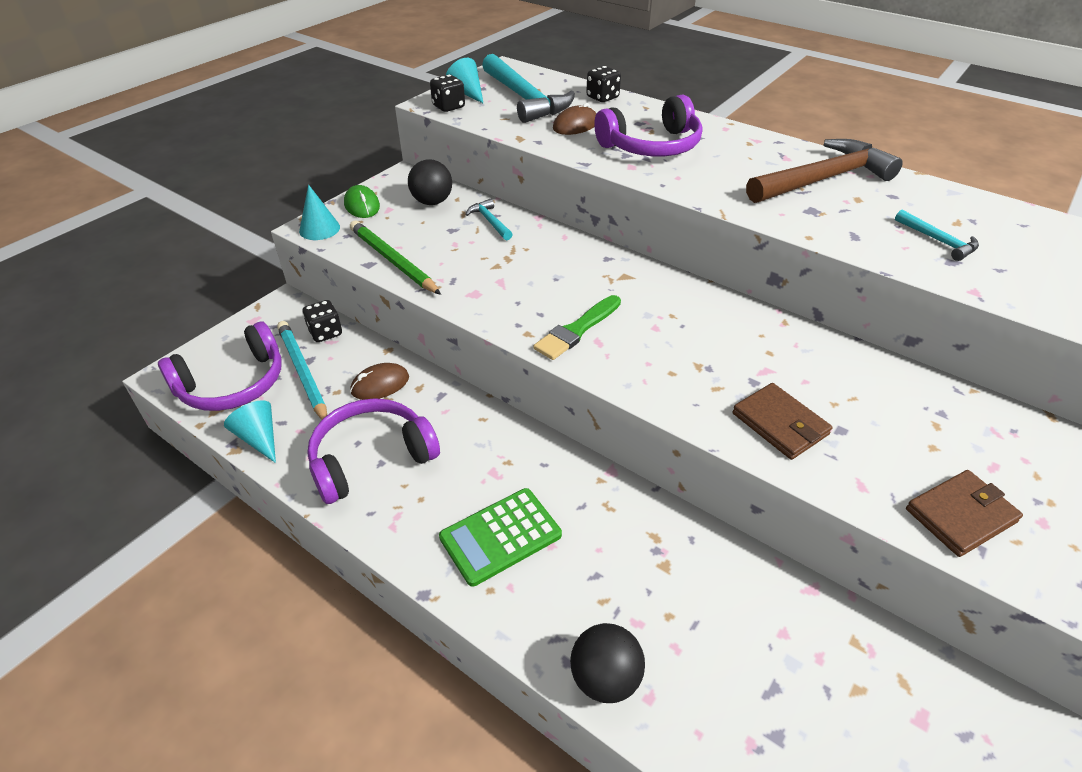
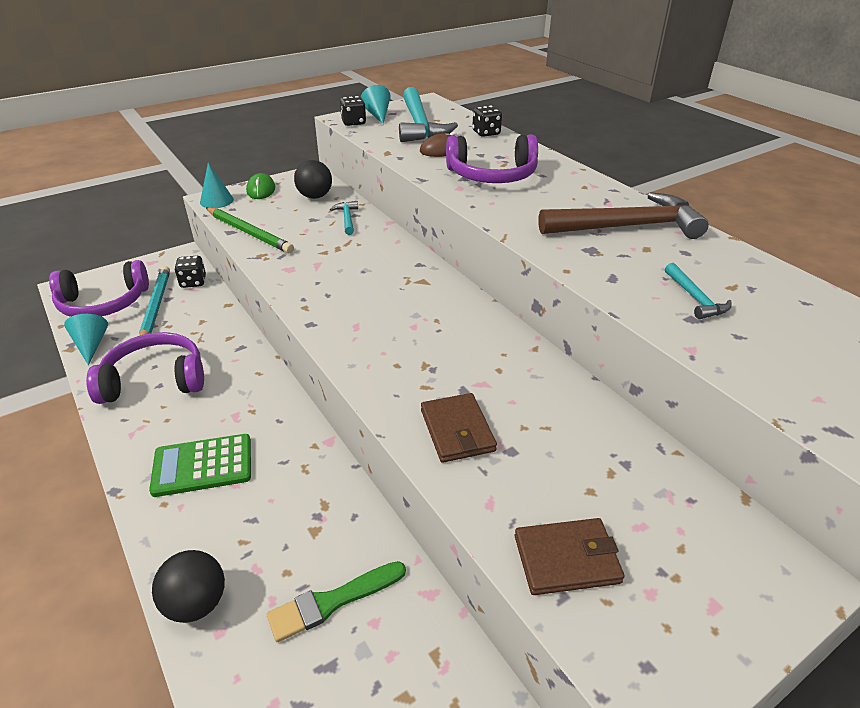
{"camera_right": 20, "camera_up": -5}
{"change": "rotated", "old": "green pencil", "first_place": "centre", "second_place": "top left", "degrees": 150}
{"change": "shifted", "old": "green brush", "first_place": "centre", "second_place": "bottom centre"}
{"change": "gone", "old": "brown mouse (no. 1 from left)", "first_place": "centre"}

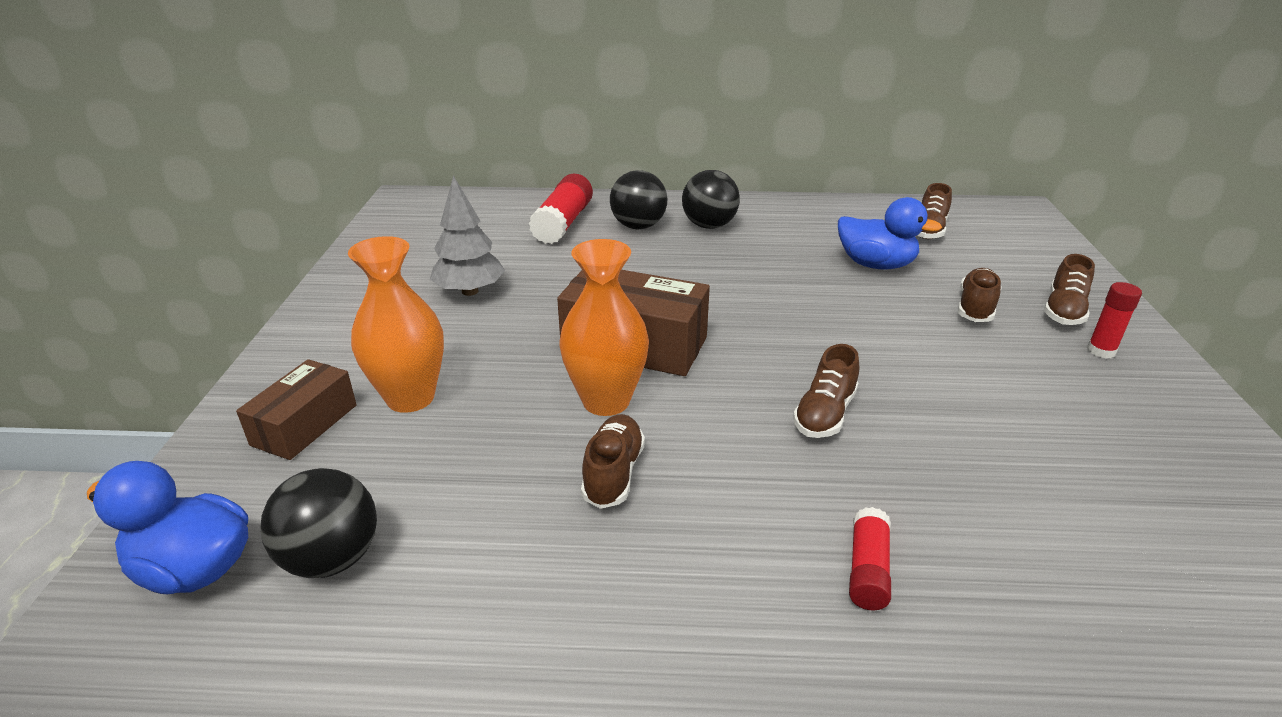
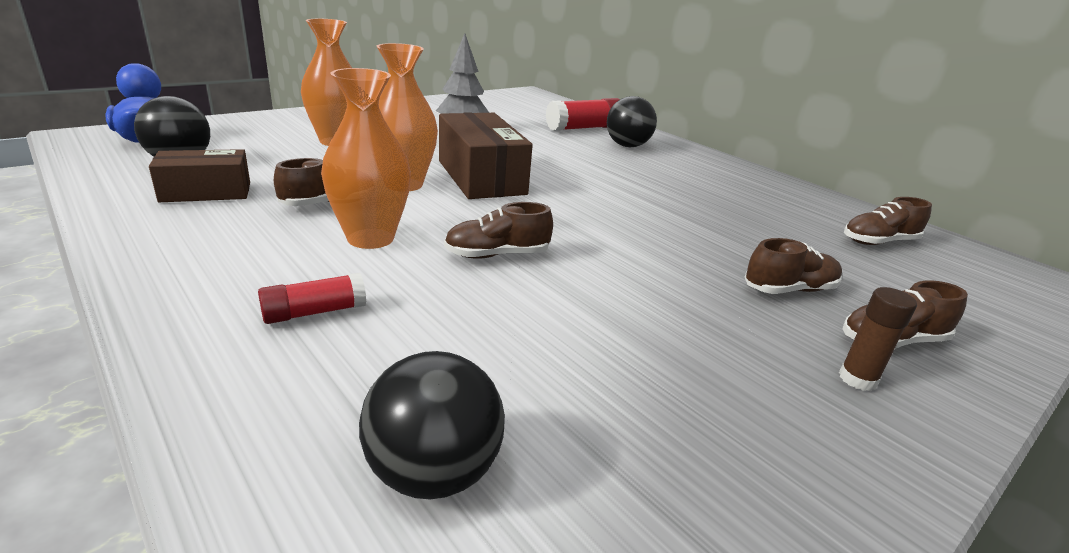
{"camera_right": 45, "camera_up": -5}
{"change": "shifted", "old": "brown box (no. 1 from left)", "first_place": "middle left", "second_place": "top left"}
{"change": "new", "new": "orange vase (no. 2 from left)", "second_place": "top centre"}
{"change": "shifted", "old": "black ball (no. 3 from left in the first image)", "new": "black ball (no. 2 from left)", "first_place": "top centre", "second_place": "bottom centre"}
{"change": "repainted", "old": "red glue stick (no. 3 from left)", "new": "brown glue stick", "first_place": "middle right", "second_place": "middle right"}
{"change": "gone", "old": "blue duck (no. 2 from left)", "first_place": "top right"}

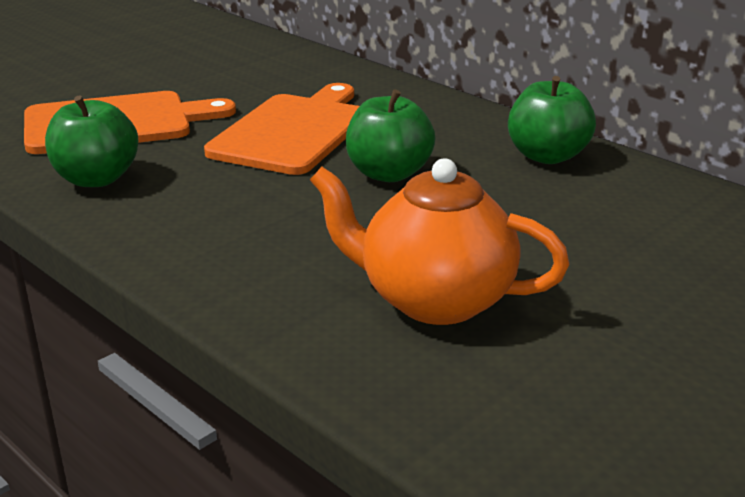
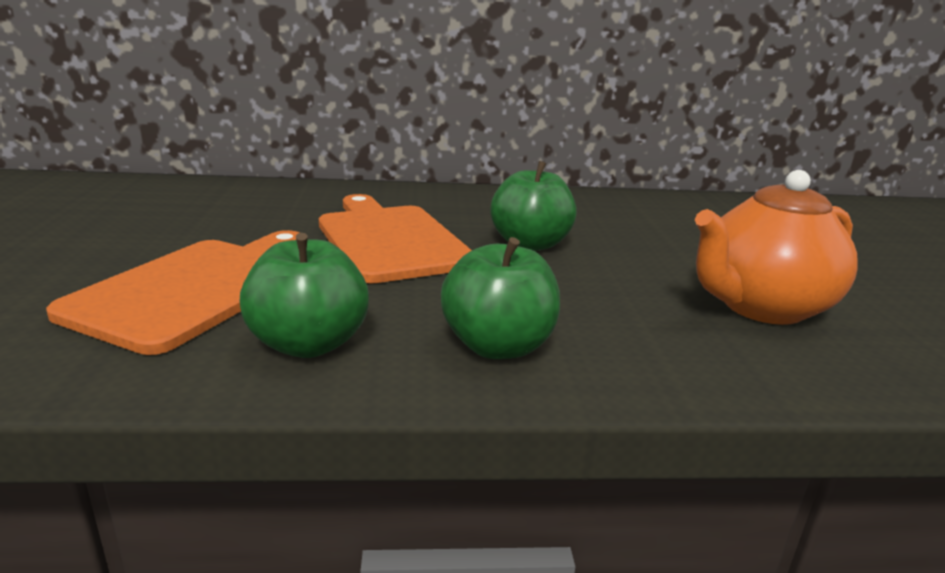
{"camera_right": -50, "camera_up": -5}
{"change": "shifted", "old": "green apple (no. 3 from left in the first image)", "new": "green apple (no. 2 from left)", "first_place": "top right", "second_place": "centre"}

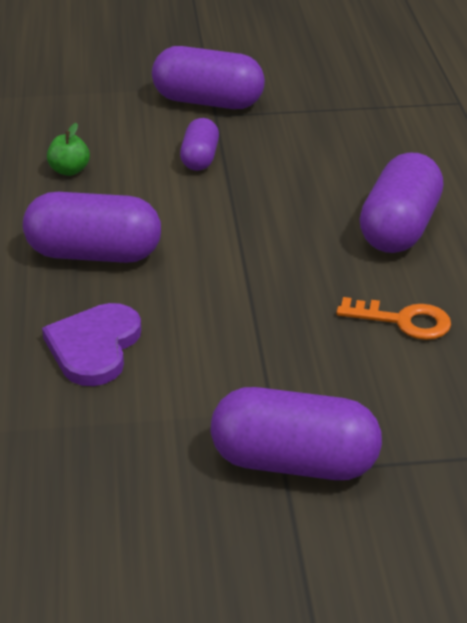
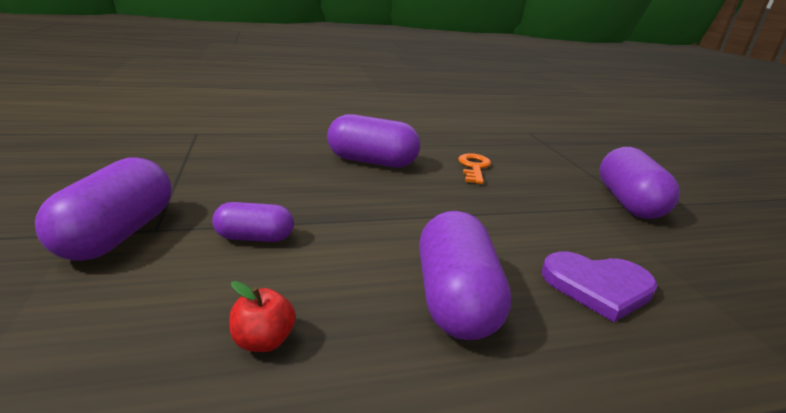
{"camera_right": -100, "camera_up": -10}
{"change": "repainted", "old": "green apple", "new": "red apple", "first_place": "top left", "second_place": "bottom centre"}

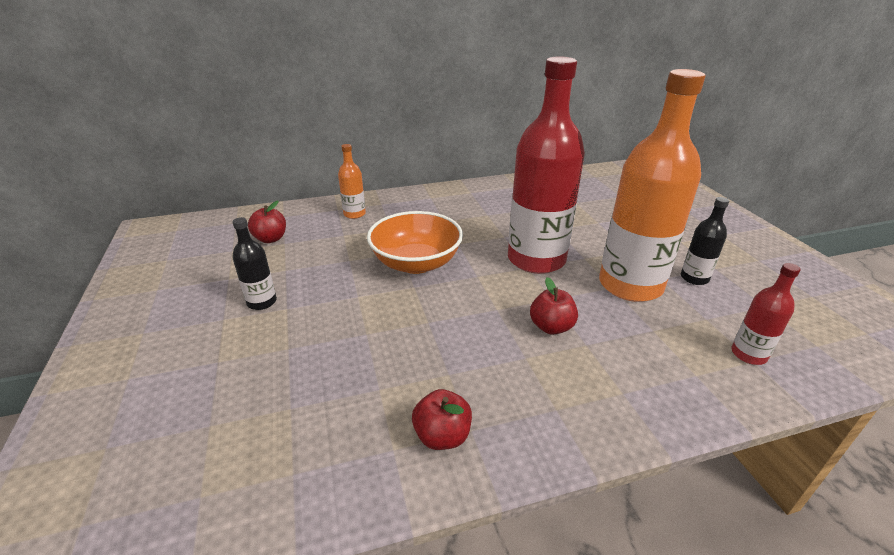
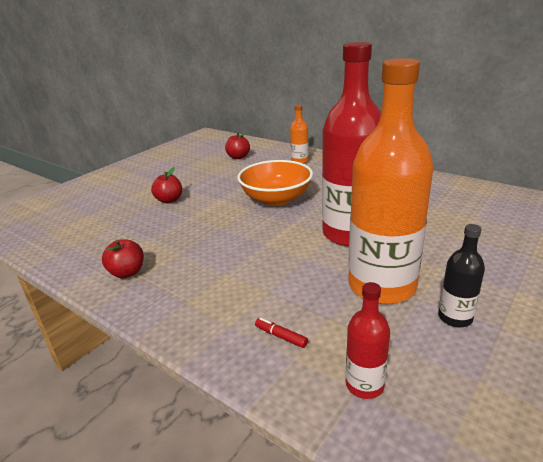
{"camera_right": 55, "camera_up": -5}
{"change": "shifted", "old": "red apple (no. 3 from left in the first image)", "new": "red apple (no. 2 from left)", "first_place": "centre", "second_place": "middle left"}
{"change": "new", "new": "red marker", "second_place": "bottom centre"}
{"change": "gone", "old": "black bottle (no. 1 from left)", "first_place": "middle left"}

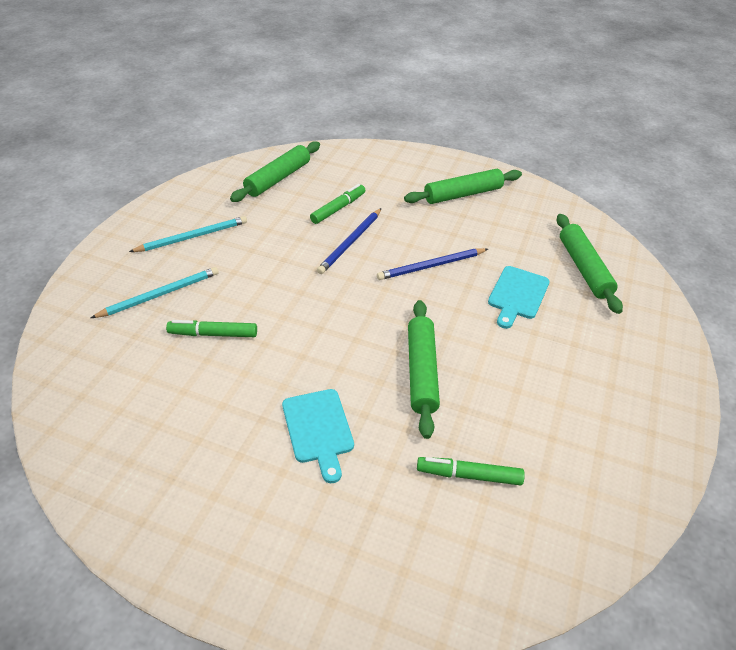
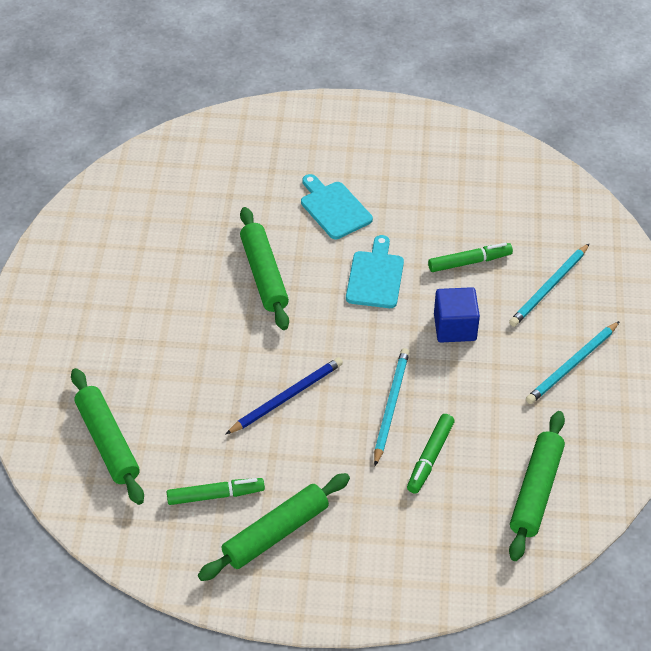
{"camera_right": 165, "camera_up": 5}
{"change": "shifted", "old": "green marker (no. 3 from left in the first image)", "new": "green marker (no. 1 from left)", "first_place": "bottom centre", "second_place": "bottom left"}
{"change": "shifted", "old": "turquoise cutting board (no. 2 from left)", "first_place": "middle right", "second_place": "centre"}
{"change": "repainted", "old": "blue pencil (no. 1 from left)", "new": "turquoise pencil (no. 1 from left)", "first_place": "centre", "second_place": "centre"}
{"change": "new", "new": "blue cube", "second_place": "middle right"}

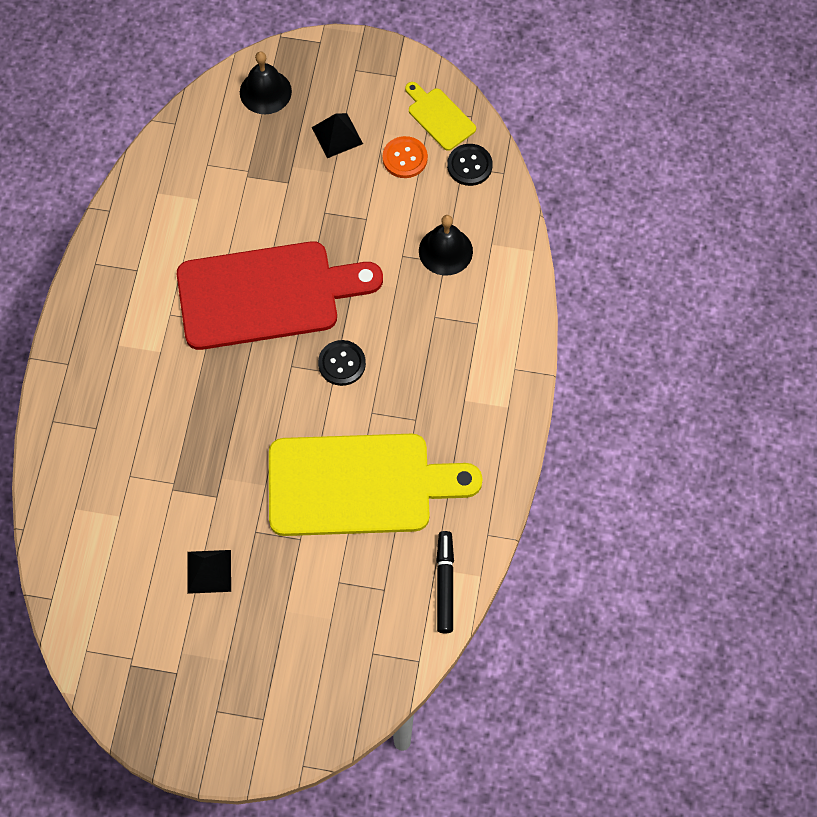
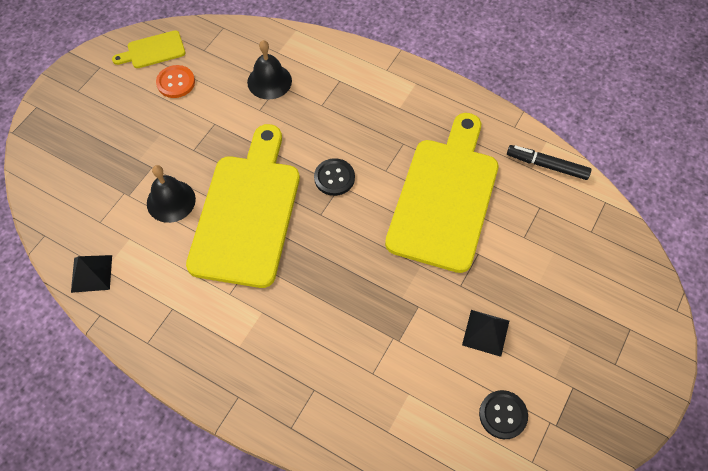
{"camera_right": -70, "camera_up": -5}
{"change": "shifted", "old": "black pyramid (no. 2 from left in the first image)", "new": "black pyramid (no. 1 from left)", "first_place": "top centre", "second_place": "middle left"}
{"change": "shifted", "old": "black bell (no. 1 from left)", "first_place": "top left", "second_place": "middle left"}
{"change": "repainted", "old": "red cutting board", "new": "yellow cutting board (no. 2 from left)", "first_place": "centre", "second_place": "centre"}
{"change": "shifted", "old": "black button (no. 2 from left)", "first_place": "top centre", "second_place": "bottom right"}

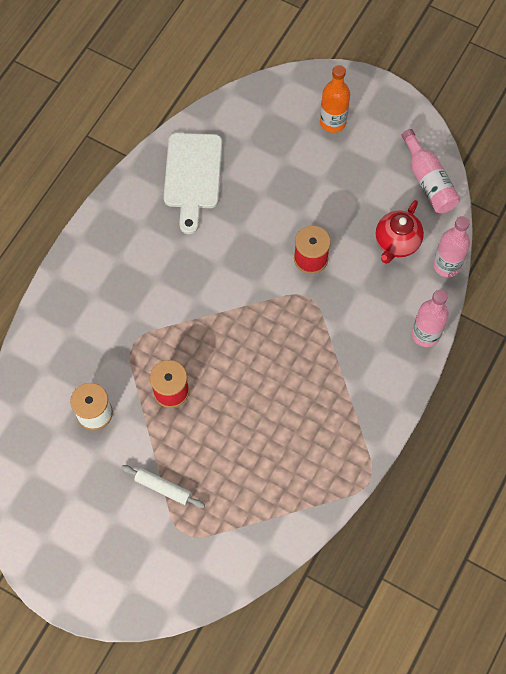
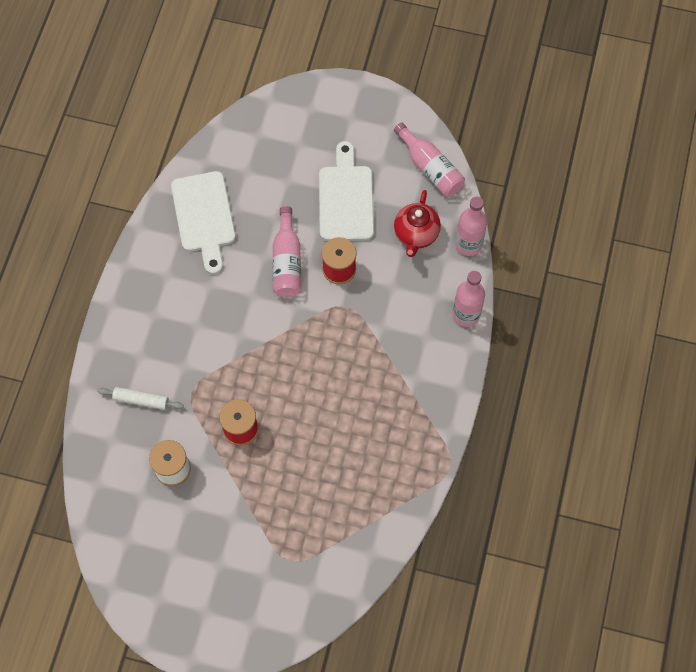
{"camera_right": -15, "camera_up": 0}
{"change": "shifted", "old": "white rolling pin", "first_place": "bottom left", "second_place": "middle left"}
{"change": "new", "new": "pink bottle (no. 1 from left)", "second_place": "centre"}
{"change": "new", "new": "white cutting board (no. 2 from left)", "second_place": "top centre"}
{"change": "gone", "old": "orange bottle", "first_place": "top centre"}

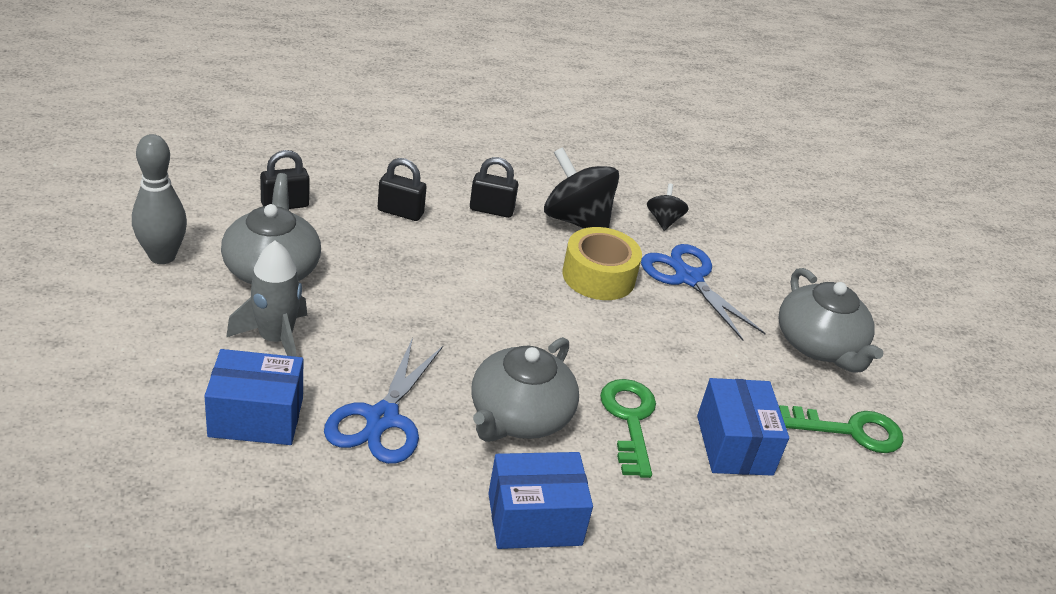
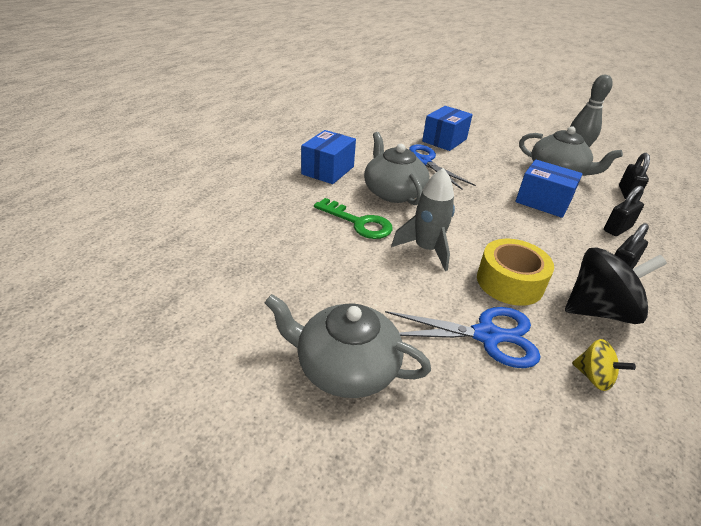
{"camera_right": 130, "camera_up": 0}
{"change": "shifted", "old": "grey rocket", "first_place": "middle left", "second_place": "centre"}
{"change": "shifted", "old": "blue box (no. 3 from left)", "first_place": "bottom right", "second_place": "middle right"}
{"change": "repainted", "old": "black spinning top (no. 2 from left)", "new": "yellow spinning top", "first_place": "centre", "second_place": "bottom right"}
{"change": "gone", "old": "green key (no. 2 from left)", "first_place": "bottom right"}

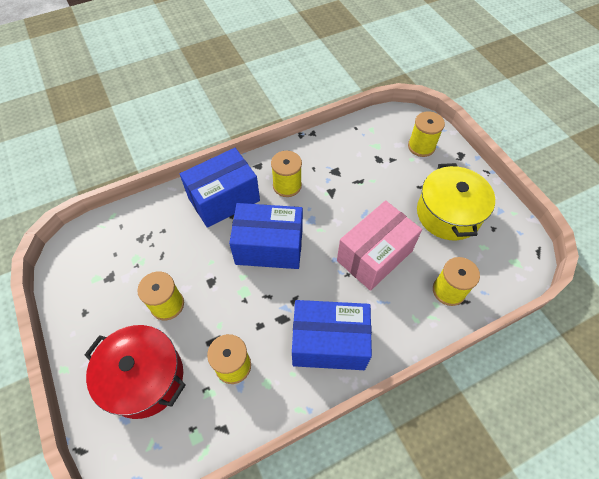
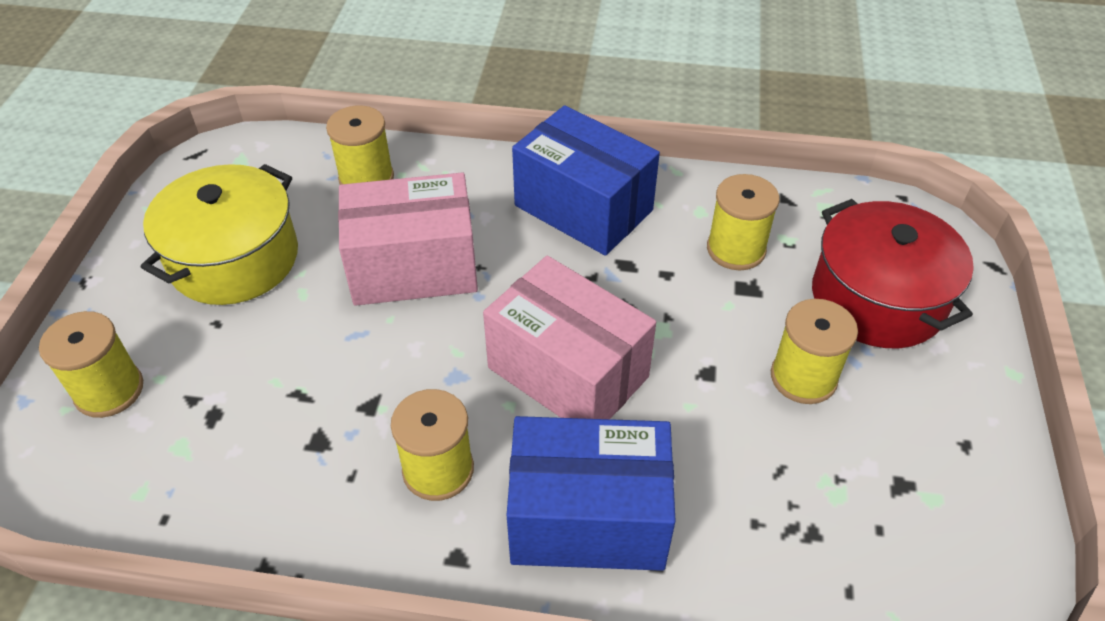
{"camera_right": -145, "camera_up": -10}
{"change": "repainted", "old": "blue box (no. 2 from left)", "new": "pink box (no. 2 from left)", "first_place": "centre", "second_place": "centre"}

